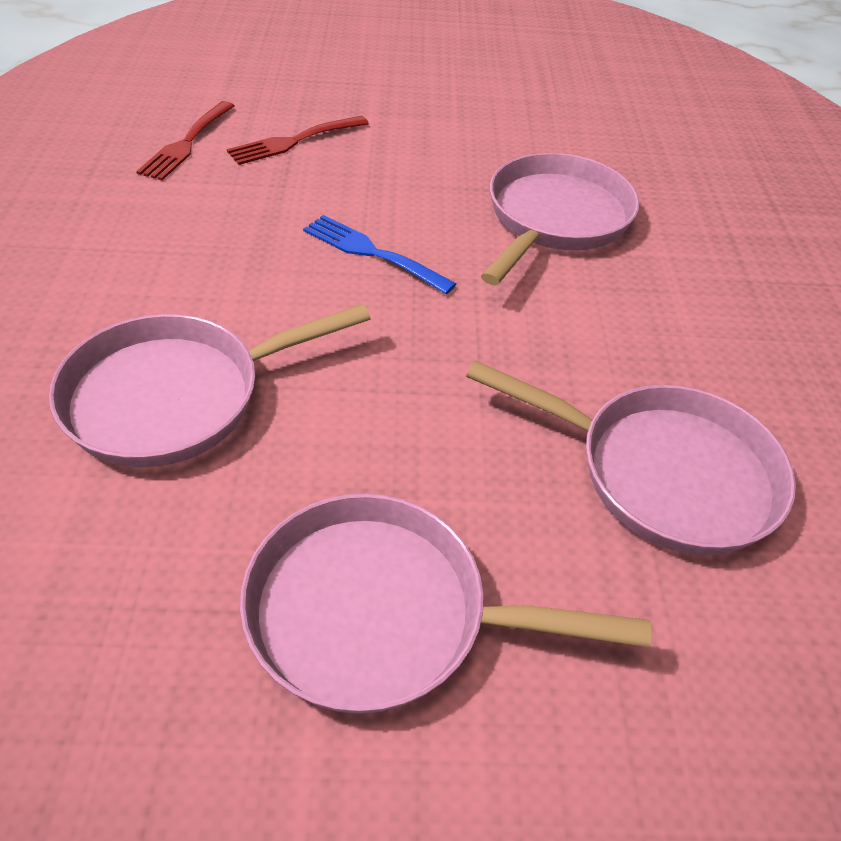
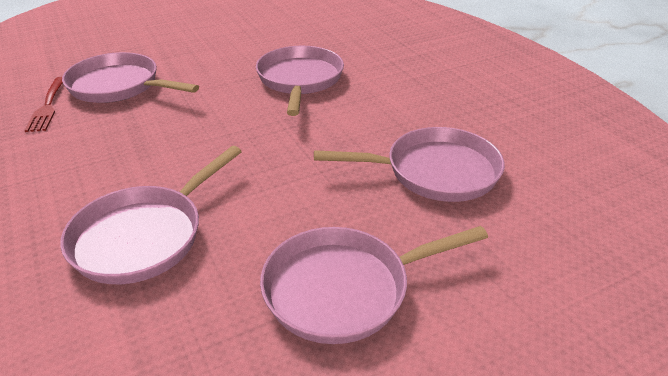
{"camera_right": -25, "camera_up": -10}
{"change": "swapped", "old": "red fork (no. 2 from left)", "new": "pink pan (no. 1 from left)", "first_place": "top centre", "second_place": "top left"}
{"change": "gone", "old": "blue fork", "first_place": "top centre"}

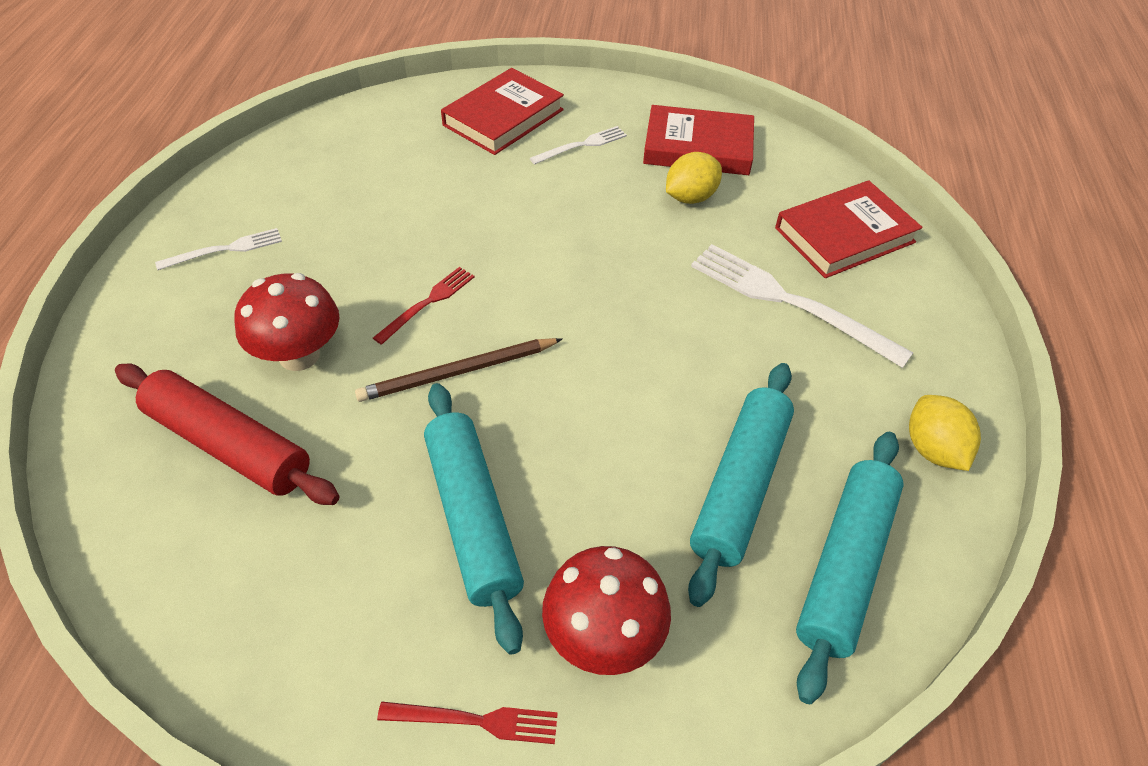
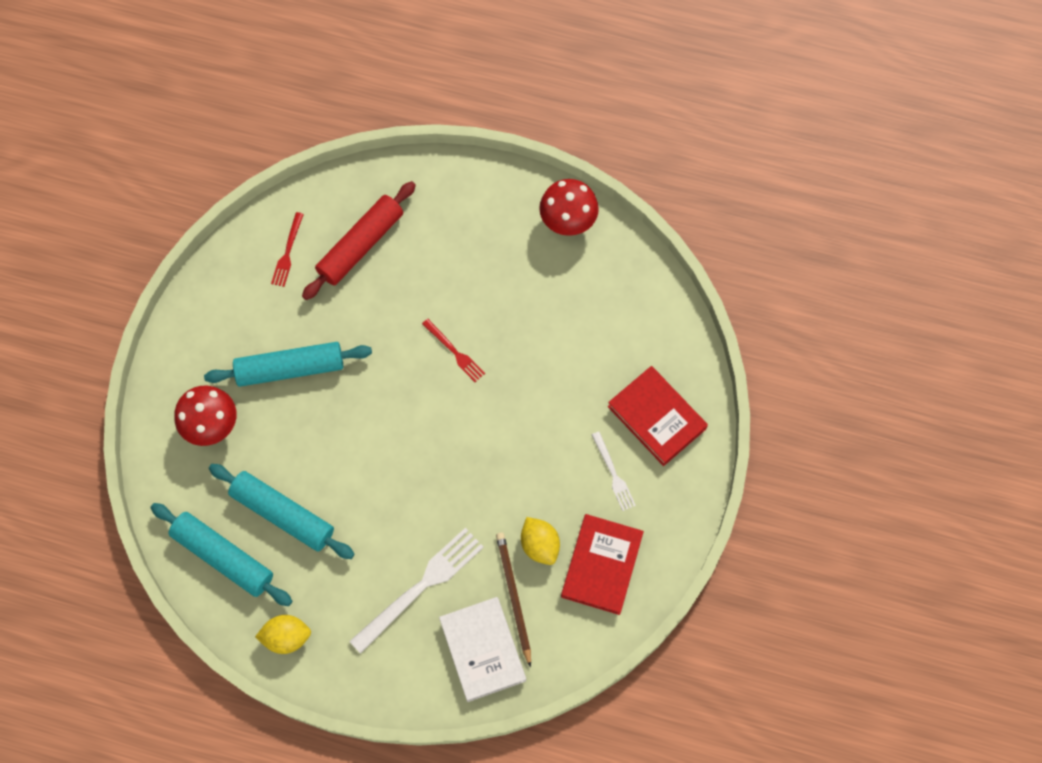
{"camera_right": 100, "camera_up": 20}
{"change": "shifted", "old": "red fork (no. 2 from left in the first image)", "new": "red fork (no. 1 from left)", "first_place": "bottom centre", "second_place": "top left"}
{"change": "repainted", "old": "red book (no. 3 from left)", "new": "white book", "first_place": "top right", "second_place": "bottom centre"}
{"change": "shifted", "old": "brown pencil", "first_place": "centre", "second_place": "bottom centre"}
{"change": "shifted", "old": "red mushroom (no. 1 from left in the first image)", "new": "red mushroom (no. 2 from left)", "first_place": "middle left", "second_place": "top centre"}
{"change": "gone", "old": "white fork (no. 1 from left)", "first_place": "top left"}

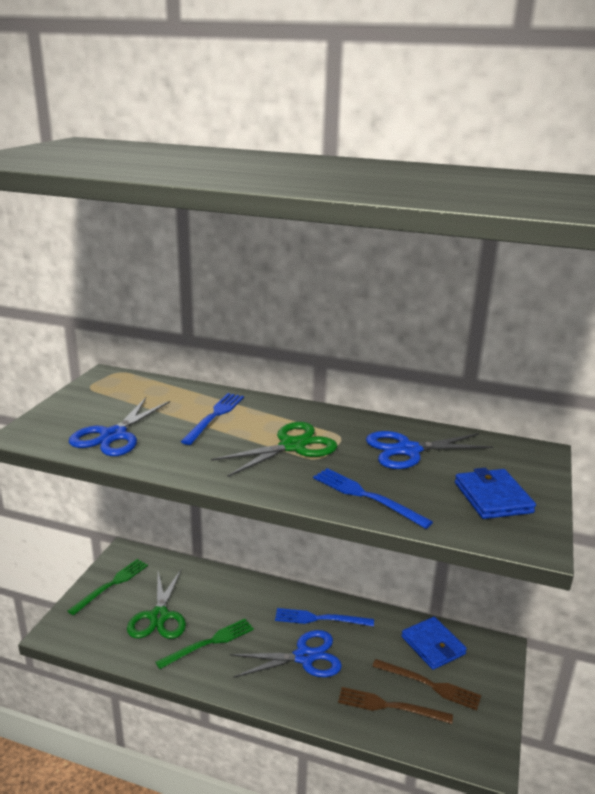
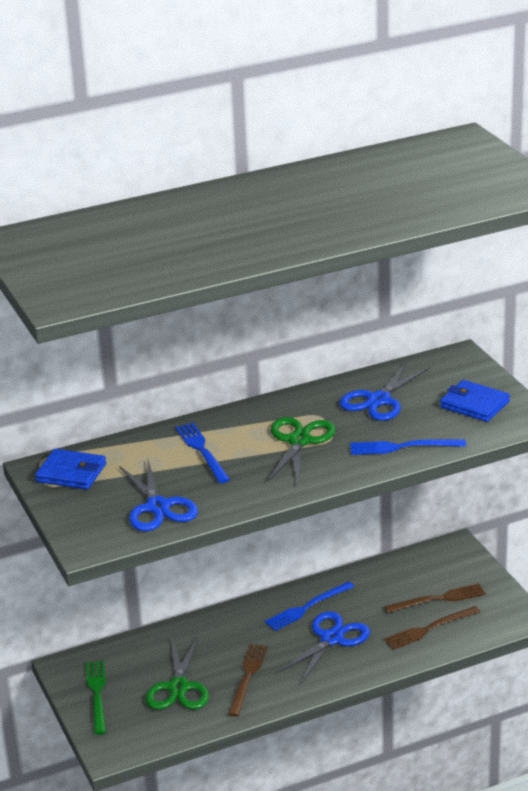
{"camera_right": -40, "camera_up": 5}
{"change": "shifted", "old": "blue wallet (no. 1 from left)", "first_place": "bottom right", "second_place": "middle left"}
{"change": "rotated", "old": "green scissors (no. 1 from left)", "first_place": "bottom left", "second_place": "bottom centre", "degrees": 45}
{"change": "repainted", "old": "green fork (no. 2 from left)", "new": "brown fork (no. 1 from left)", "first_place": "bottom centre", "second_place": "bottom centre"}

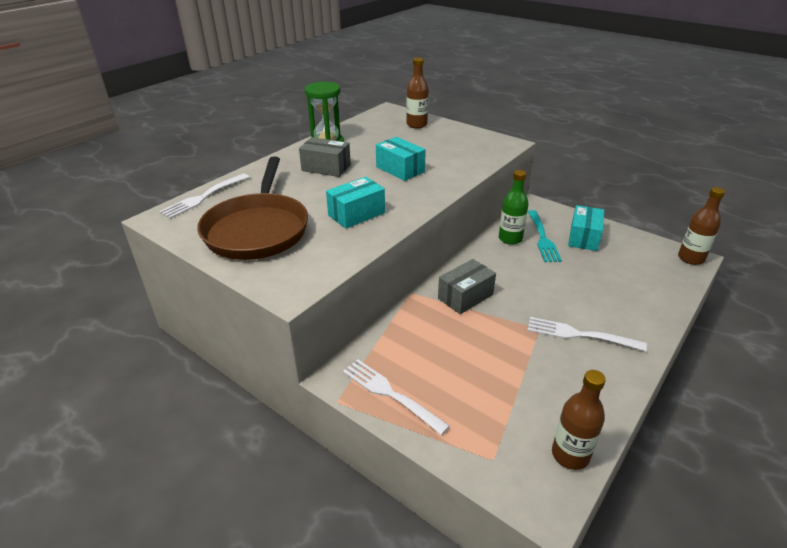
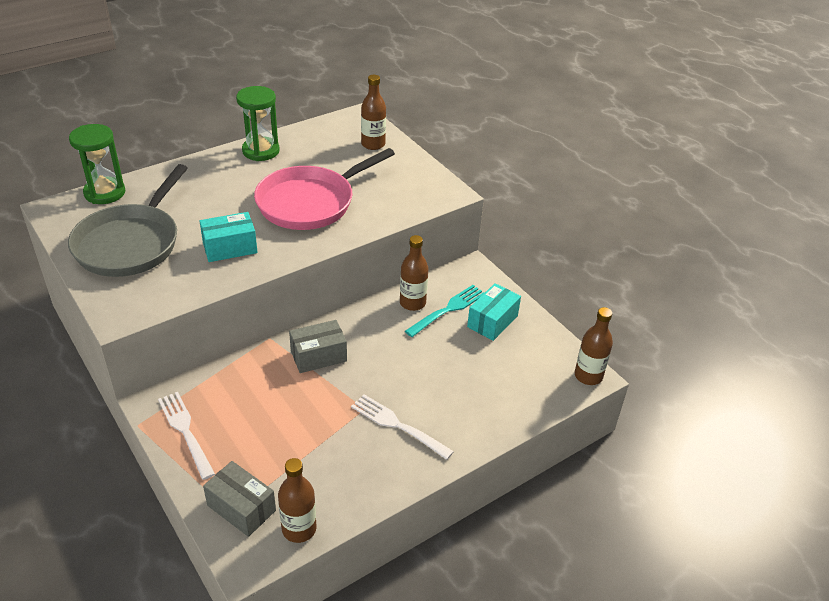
{"camera_right": 15, "camera_up": 5}
{"change": "repainted", "old": "brown pan", "new": "grey pan", "first_place": "middle left", "second_place": "middle left"}
{"change": "swapped", "old": "white fork (no. 1 from left)", "new": "green hourglass (no. 1 from left)", "first_place": "middle left", "second_place": "top left"}
{"change": "shifted", "old": "grey box (no. 1 from left)", "first_place": "top centre", "second_place": "bottom left"}
{"change": "swapped", "old": "turquoise box (no. 2 from left)", "new": "pink pan", "first_place": "top centre", "second_place": "top centre"}
{"change": "repainted", "old": "green bottle", "new": "brown bottle (no. 3 from left)", "first_place": "centre", "second_place": "centre"}
{"change": "rotated", "old": "turquoise fork", "first_place": "middle right", "second_place": "centre", "degrees": -150}

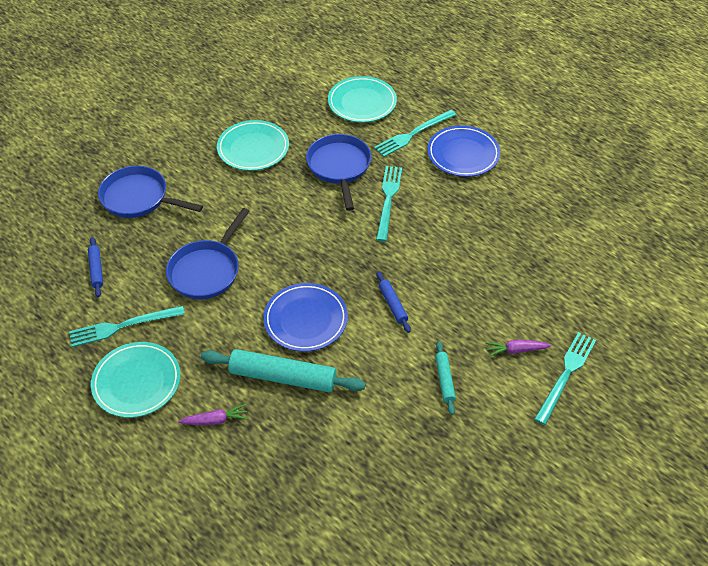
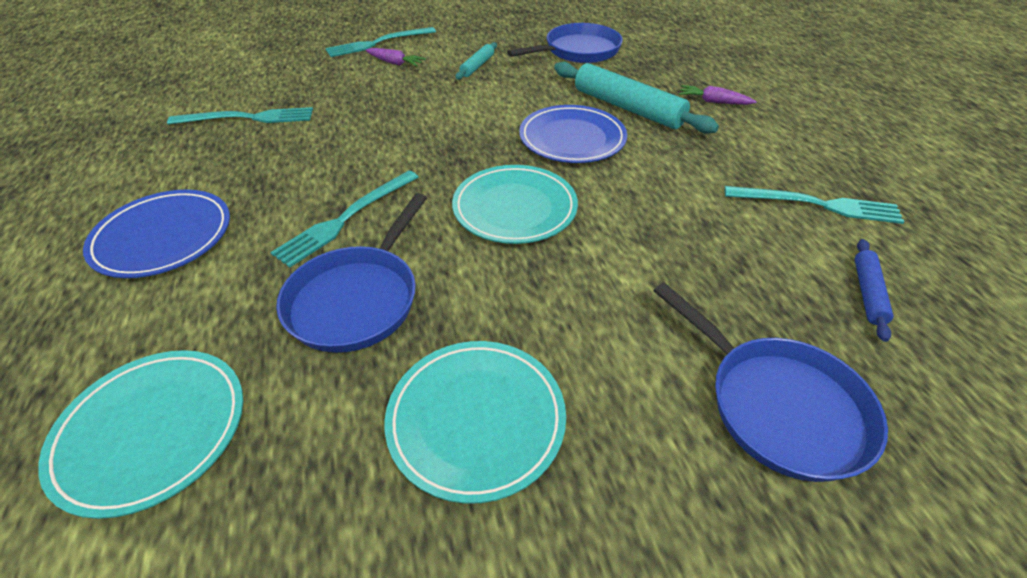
{"camera_right": -150, "camera_up": -5}
{"change": "shifted", "old": "turquoise fork (no. 3 from left in the first image)", "new": "turquoise fork (no. 1 from left)", "first_place": "top centre", "second_place": "top left"}
{"change": "shifted", "old": "turquoise plate (no. 1 from left in the first image)", "new": "turquoise plate (no. 3 from left)", "first_place": "bottom left", "second_place": "centre"}
{"change": "shifted", "old": "blue pan (no. 2 from left)", "first_place": "middle left", "second_place": "top centre"}
{"change": "gone", "old": "blue rolling pin (no. 2 from left)", "first_place": "centre"}

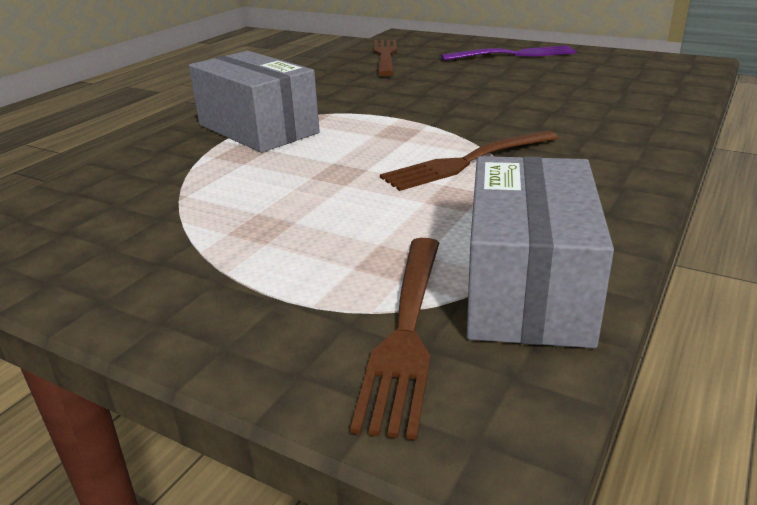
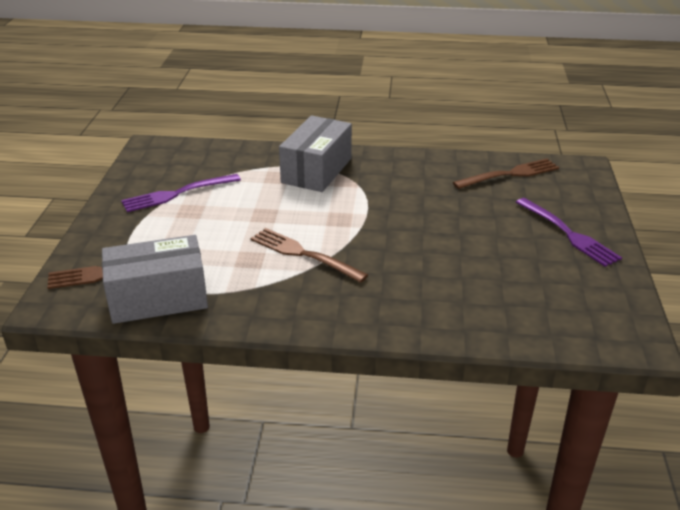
{"camera_right": 65, "camera_up": 5}
{"change": "new", "new": "purple fork (no. 1 from left)", "second_place": "middle left"}

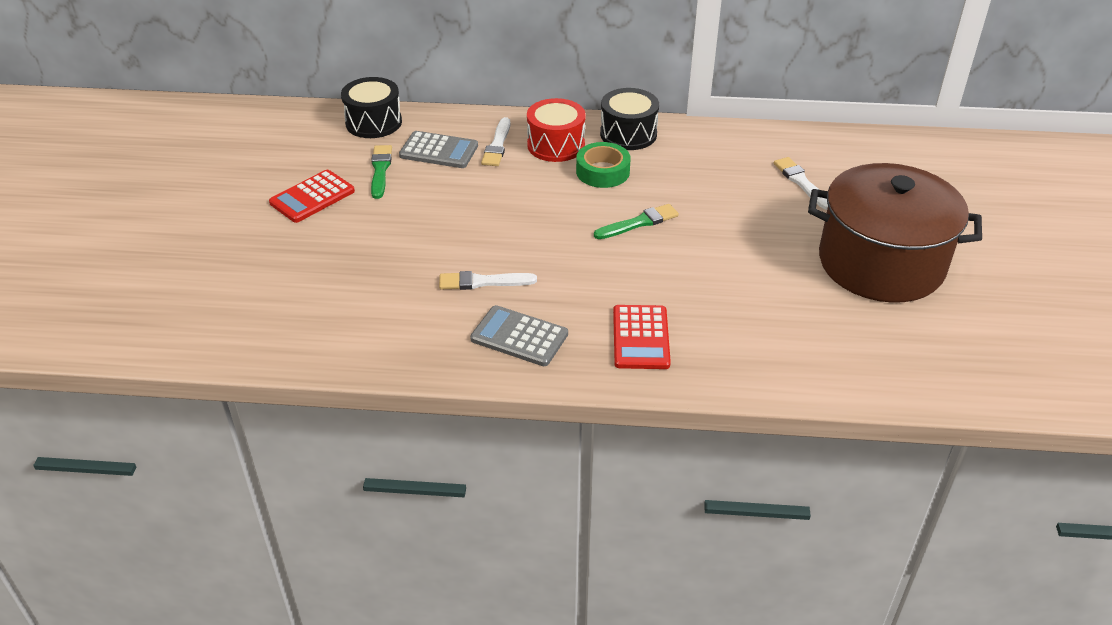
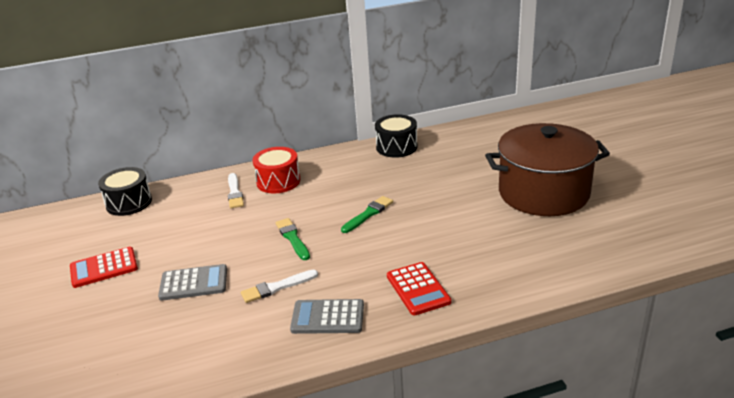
{"camera_right": -20, "camera_up": -10}
{"change": "rotated", "old": "red calculator (no. 1 from left)", "first_place": "top left", "second_place": "bottom left", "degrees": 45}
{"change": "shifted", "old": "grey calculator (no. 1 from left)", "first_place": "top centre", "second_place": "bottom left"}
{"change": "shifted", "old": "green brush (no. 1 from left)", "first_place": "top centre", "second_place": "centre"}
{"change": "shifted", "old": "black drum (no. 2 from left)", "first_place": "top centre", "second_place": "centre"}
{"change": "gone", "old": "green tape", "first_place": "top centre"}
{"change": "gone", "old": "white brush (no. 3 from left)", "first_place": "top right"}

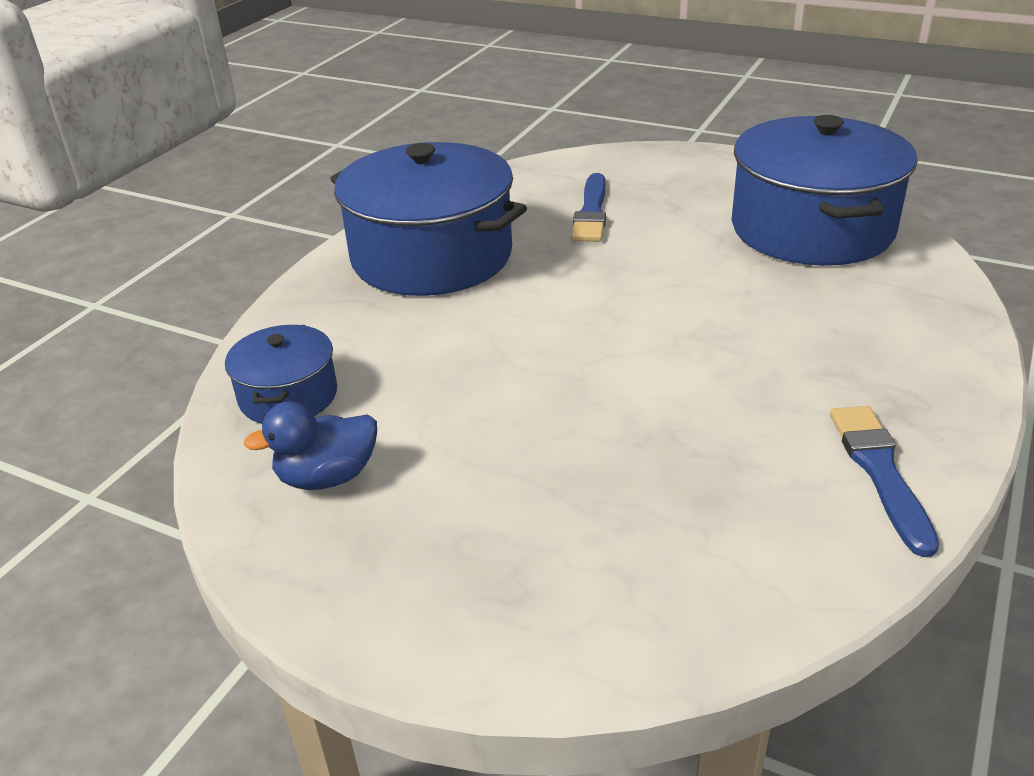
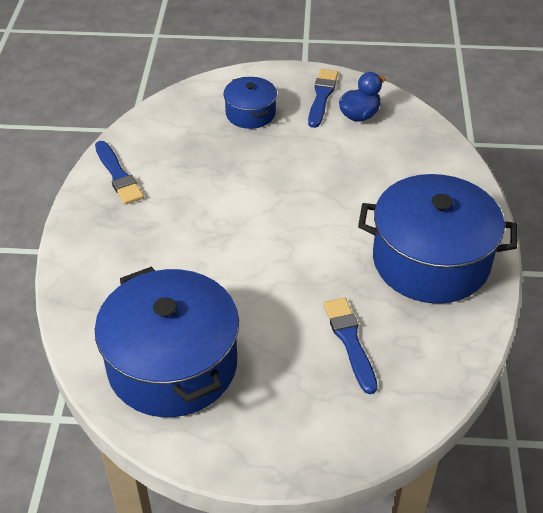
{"camera_right": 155, "camera_up": 10}
{"change": "shifted", "old": "blue pot (no. 1 from left in the first image)", "new": "blue pot (no. 2 from left)", "first_place": "middle left", "second_place": "top centre"}
{"change": "new", "new": "blue brush (no. 2 from left)", "second_place": "top centre"}

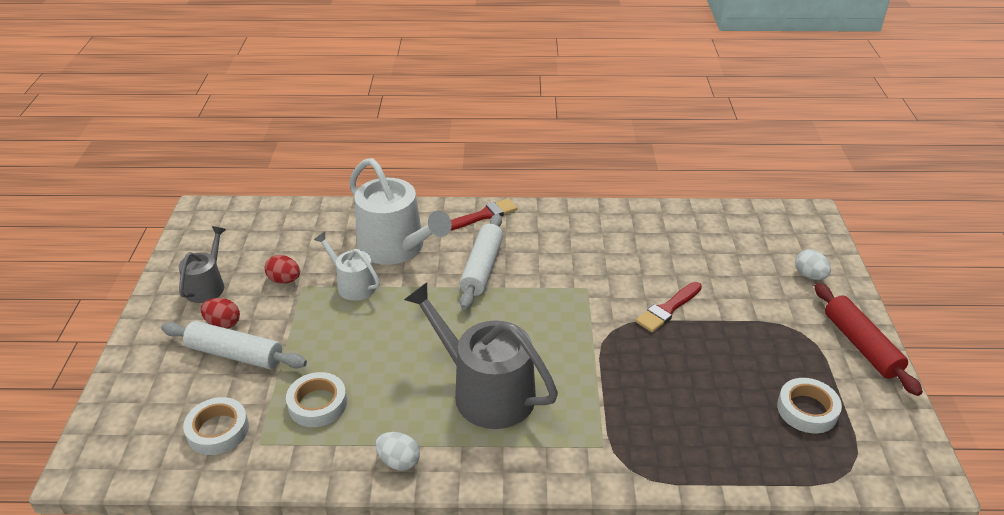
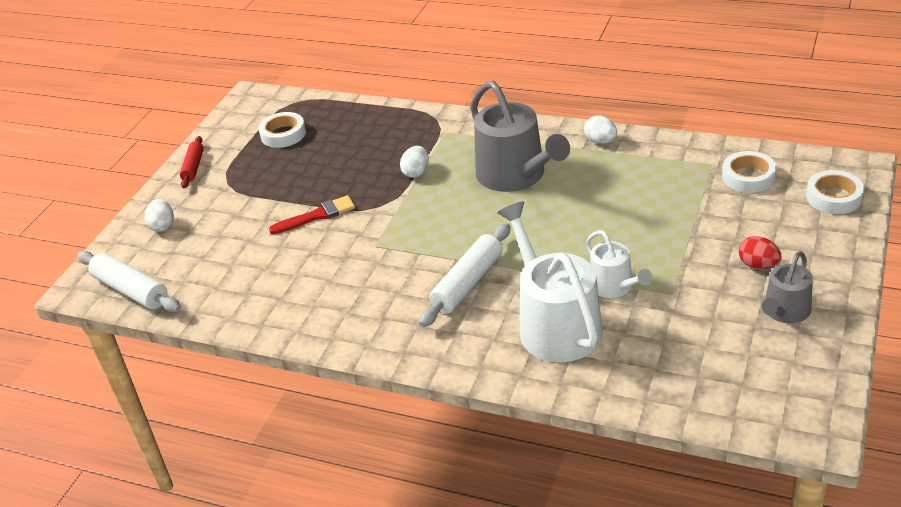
{"camera_right": -155, "camera_up": 0}
{"change": "shifted", "old": "white rolling pin (no. 1 from left)", "first_place": "bottom left", "second_place": "middle left"}
{"change": "scaled", "old": "red rolling pin", "first_place": "middle right", "second_place": "top left", "factor": 0.62}
{"change": "new", "new": "white egg (no. 2 from left)", "second_place": "top centre"}
{"change": "shifted", "old": "white tape (no. 2 from left in the first image)", "new": "white tape (no. 3 from left)", "first_place": "bottom left", "second_place": "middle right"}
{"change": "gone", "old": "red egg (no. 2 from left)", "first_place": "middle left"}
{"change": "gone", "old": "red brush (no. 1 from left)", "first_place": "centre"}

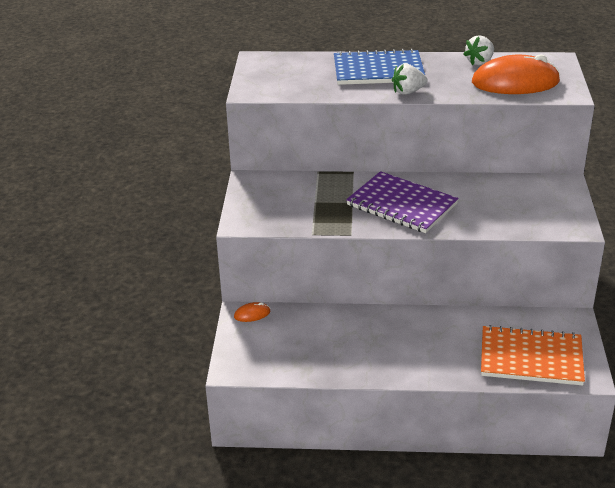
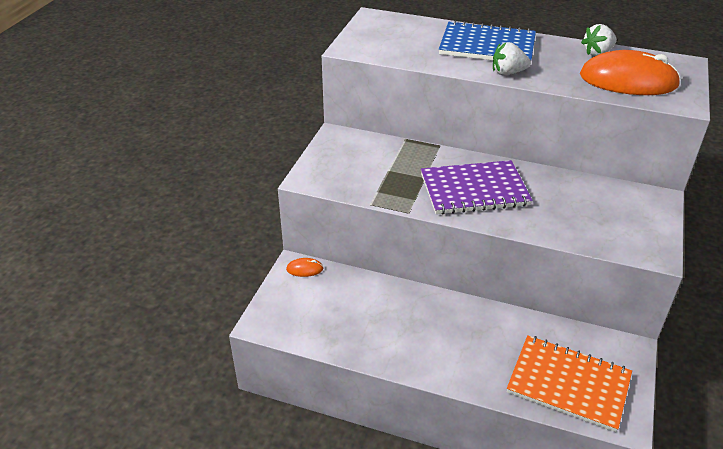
{"camera_right": 15, "camera_up": 5}
{"change": "rotated", "old": "purple notebook", "first_place": "centre", "second_place": "centre", "degrees": -60}

